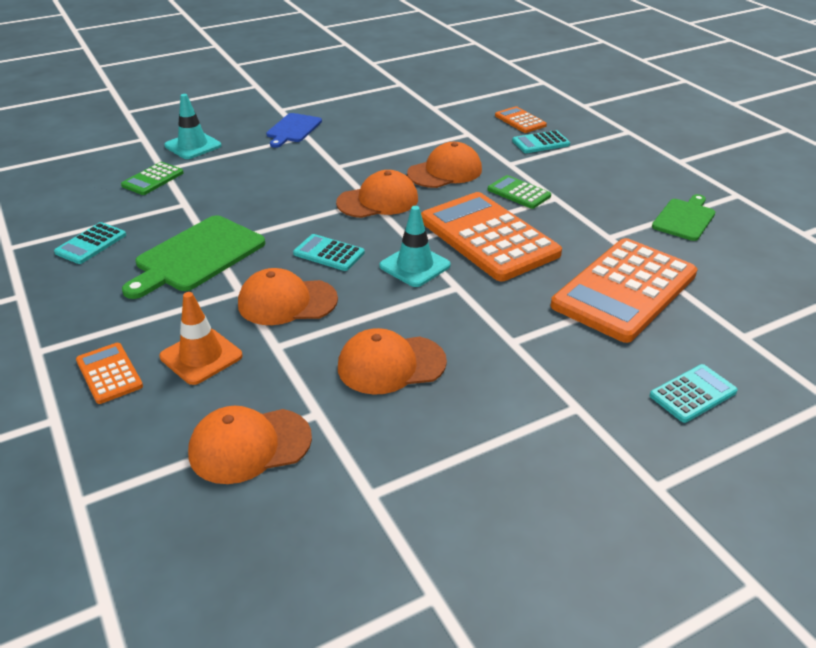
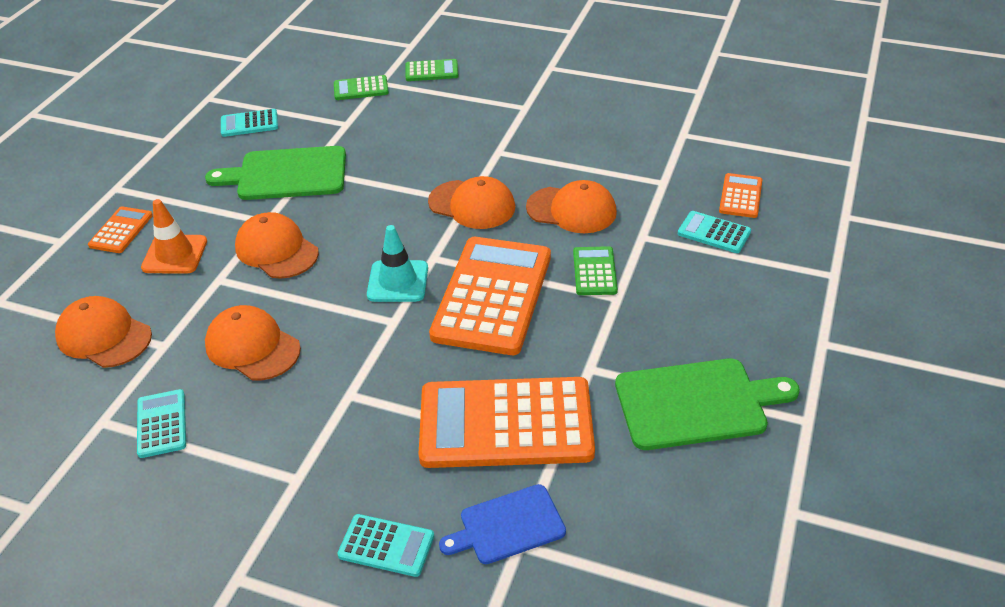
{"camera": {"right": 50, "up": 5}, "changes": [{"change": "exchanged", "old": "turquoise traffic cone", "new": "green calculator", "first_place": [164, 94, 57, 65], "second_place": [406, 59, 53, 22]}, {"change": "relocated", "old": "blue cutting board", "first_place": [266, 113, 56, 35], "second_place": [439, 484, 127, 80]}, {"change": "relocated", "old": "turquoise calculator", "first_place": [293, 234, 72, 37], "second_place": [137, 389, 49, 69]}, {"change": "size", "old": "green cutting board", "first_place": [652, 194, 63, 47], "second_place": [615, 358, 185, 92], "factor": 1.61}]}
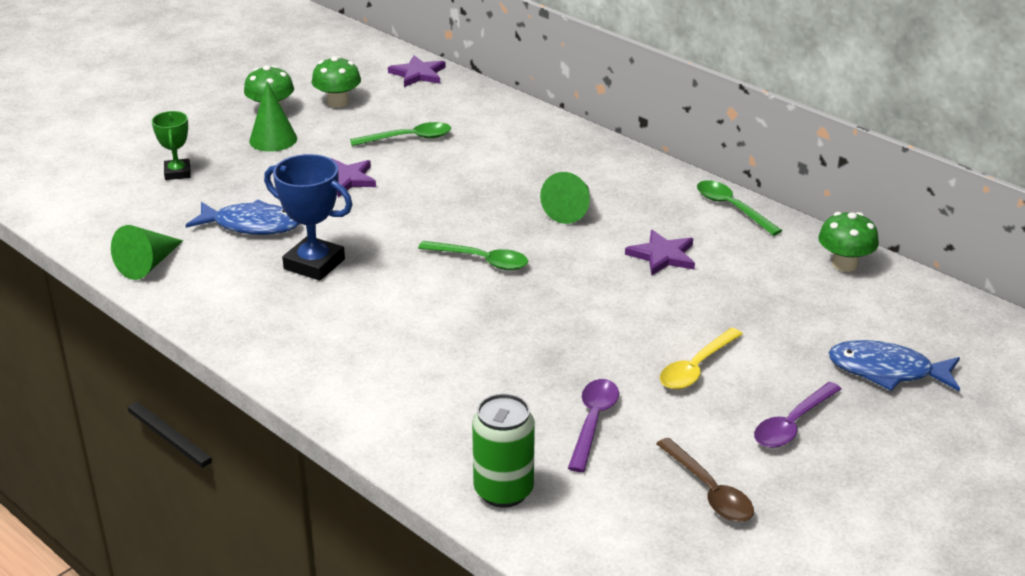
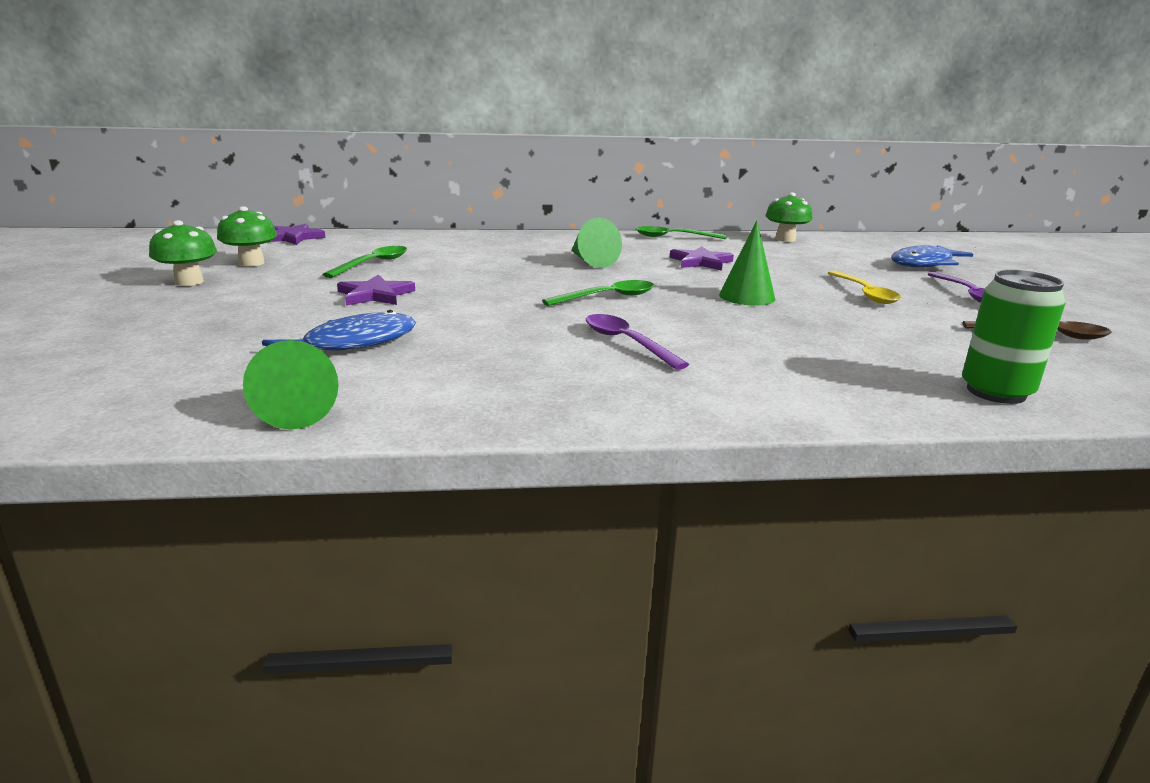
{"camera": {"right": -50, "up": -10}, "changes": [{"change": "missing", "old": "green trophy", "first_place": [152, 111, 39, 69]}, {"change": "relocated", "old": "green cone", "first_place": [249, 81, 48, 71], "second_place": [719, 221, 56, 85]}, {"change": "missing", "old": "blue trophy", "first_place": [264, 154, 88, 127]}, {"change": "relocated", "old": "purple spoon", "first_place": [568, 379, 51, 93], "second_place": [586, 314, 103, 56]}]}
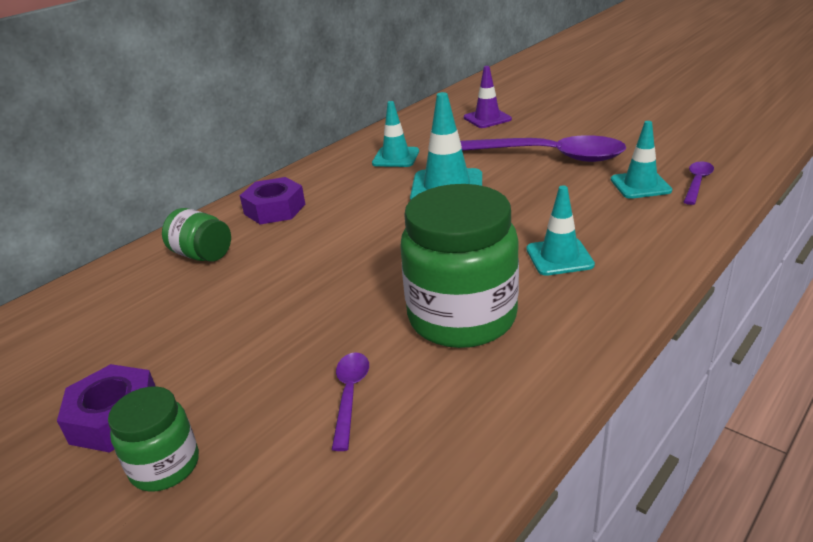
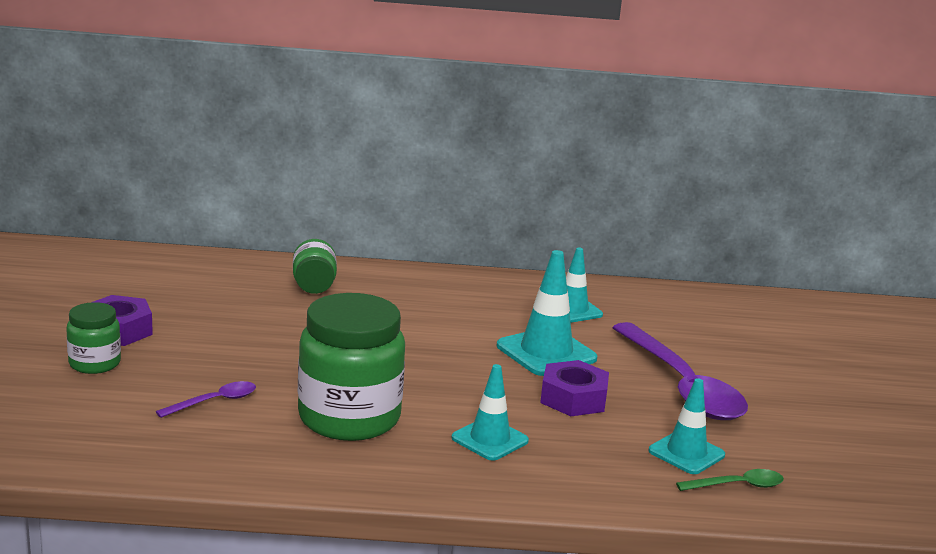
{"camera": {"right": 45, "up": -10}, "changes": [{"change": "relocated", "old": "purple nut", "first_place": [240, 177, 66, 47], "second_place": [540, 360, 69, 56]}, {"change": "missing", "old": "purple traffic cone", "first_place": [464, 66, 48, 62]}, {"change": "colour", "old": "purple spoon", "new": "green spoon", "first_place": [684, 161, 30, 44], "second_place": [676, 469, 108, 22]}]}
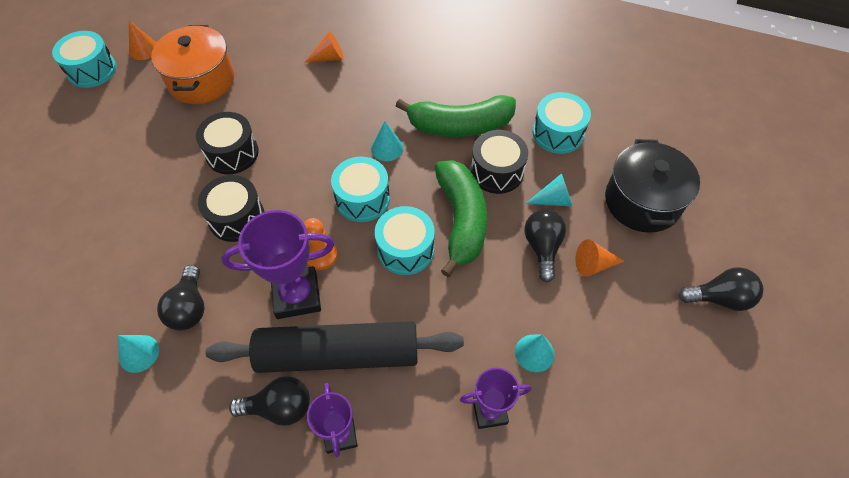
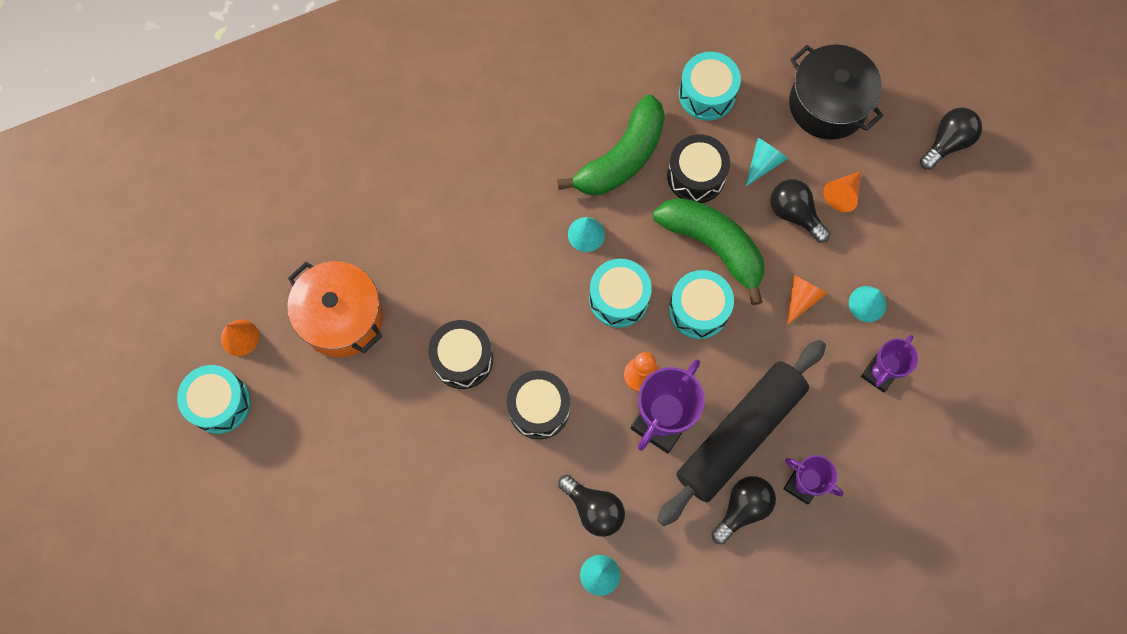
{"camera": {"right": -45, "up": 15}, "changes": [{"change": "relocated", "old": "orange cone", "first_place": [304, 31, 40, 32], "second_place": [787, 275, 41, 50]}]}
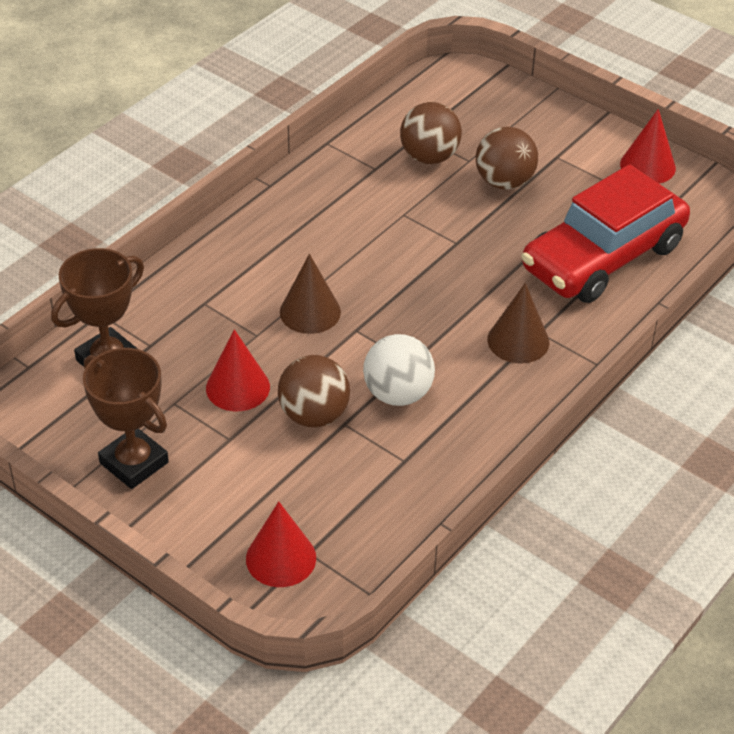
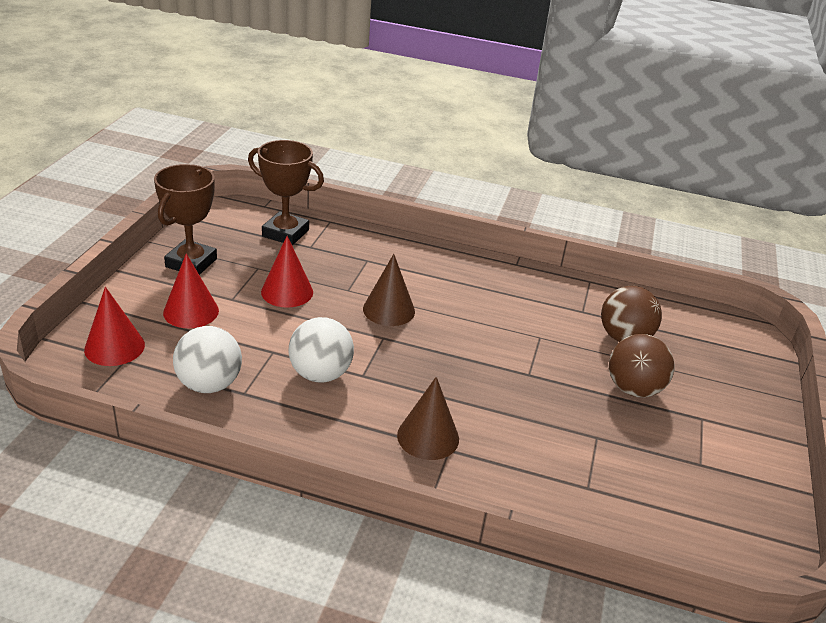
{"camera": {"right": 65, "up": -10}, "changes": [{"change": "missing", "old": "brown ball", "first_place": [278, 355, 72, 72]}, {"change": "missing", "old": "red car", "first_place": [521, 164, 169, 139]}, {"change": "relocated", "old": "red cone", "first_place": [620, 109, 56, 74], "second_place": [163, 253, 56, 75]}, {"change": "appeared", "new": "white ball", "second_place": [173, 326, 69, 67]}]}
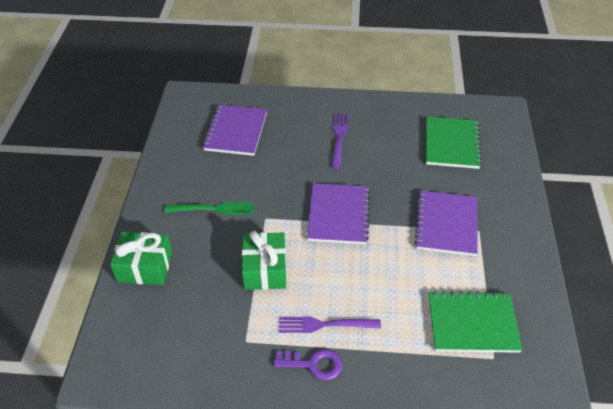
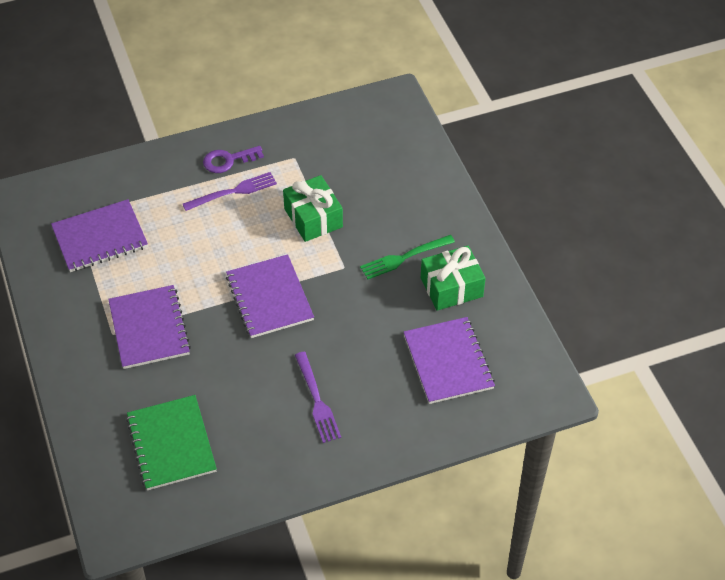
{"camera": {"right": 155, "up": 5}, "changes": [{"change": "relocated", "old": "green gift", "first_place": [110, 232, 62, 53], "second_place": [421, 246, 64, 65]}, {"change": "colour", "old": "green notebook", "new": "purple notebook", "first_place": [428, 291, 94, 62], "second_place": [51, 199, 97, 73]}]}
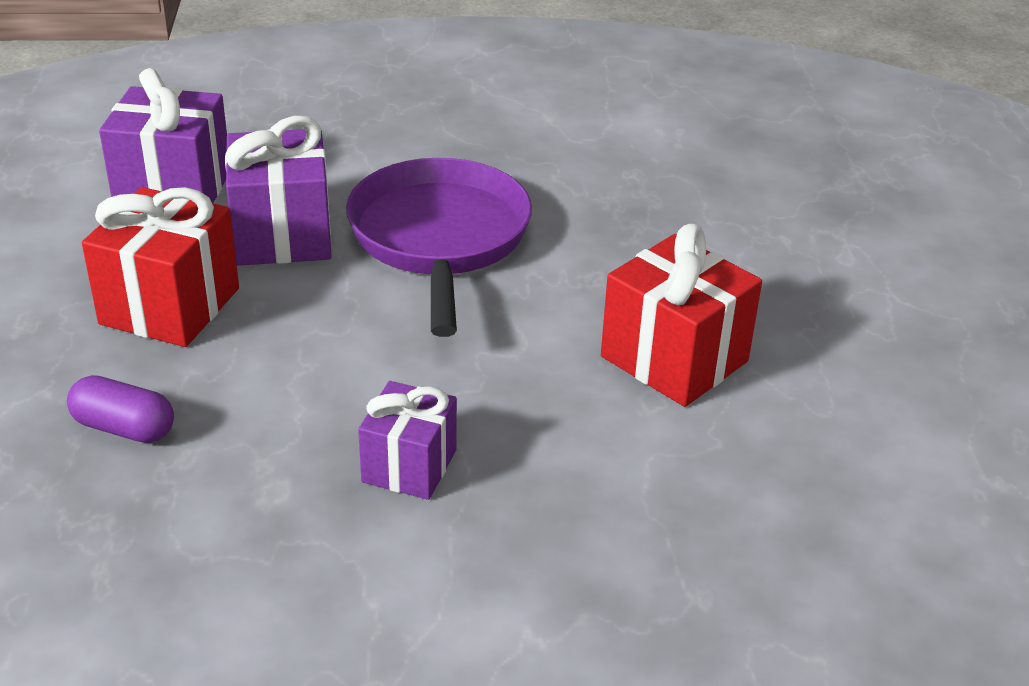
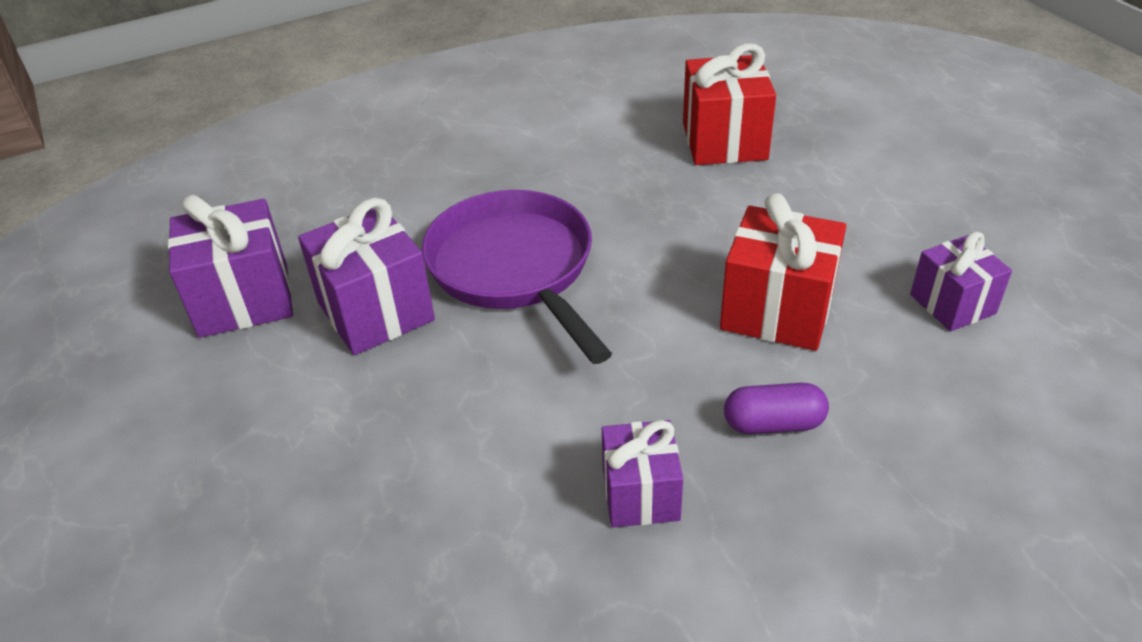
{"camera": {"right": -20, "up": 5}, "changes": [{"change": "relocated", "old": "purple capsule", "first_place": [67, 375, 107, 68], "second_place": [724, 383, 105, 51]}, {"change": "relocated", "old": "red gift", "first_place": [82, 187, 157, 160], "second_place": [683, 43, 93, 122]}, {"change": "appeared", "new": "purple gift", "second_place": [910, 232, 102, 99]}]}
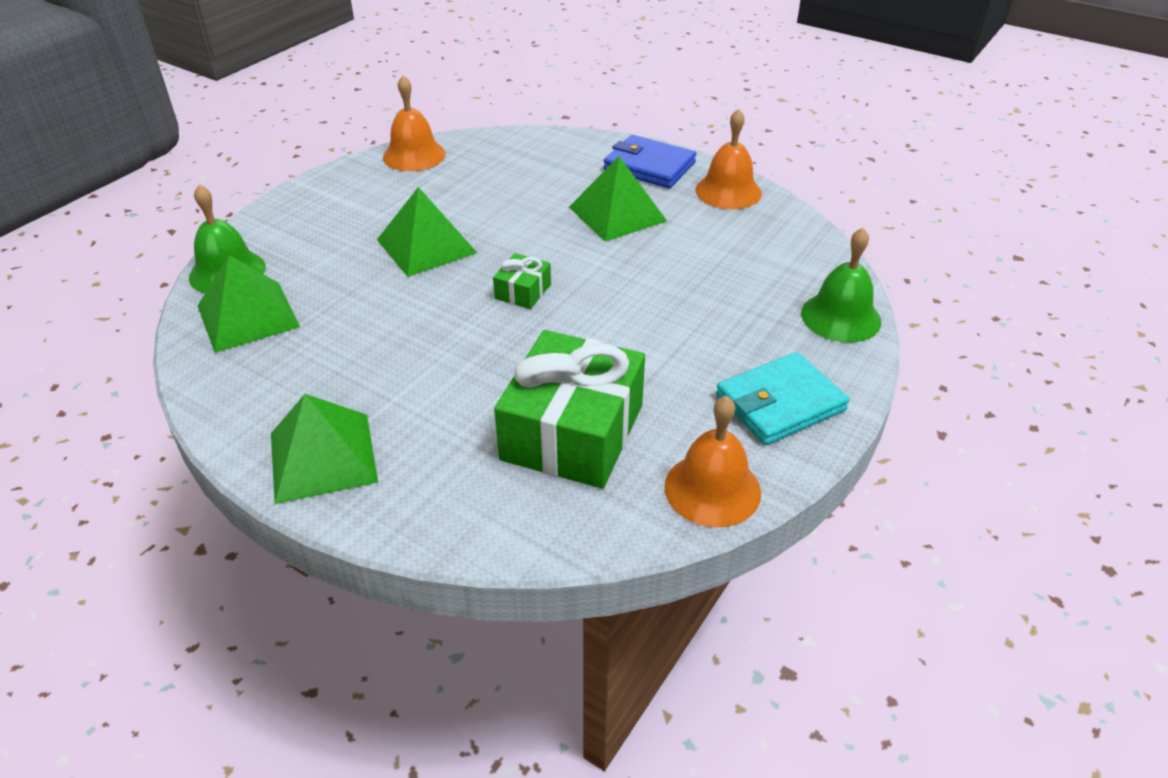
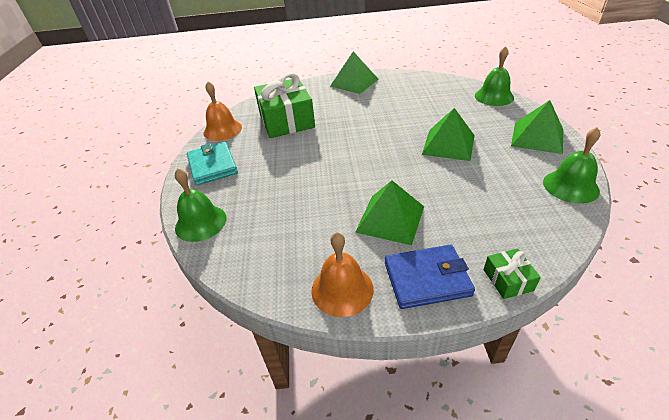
{"camera": {"right": 145, "up": 0}, "changes": [{"change": "relocated", "old": "green pyramid", "first_place": [198, 255, 102, 98], "second_place": [511, 100, 52, 54]}, {"change": "colour", "old": "orange bell", "new": "green bell", "first_place": [383, 75, 63, 96], "second_place": [543, 127, 57, 77]}, {"change": "relocated", "old": "green gift", "first_place": [493, 253, 58, 56], "second_place": [483, 249, 58, 50]}, {"change": "spun", "old": "turquoise wallet", "first_place": [716, 352, 133, 93], "second_place": [187, 142, 51, 44], "degrees": -45}]}
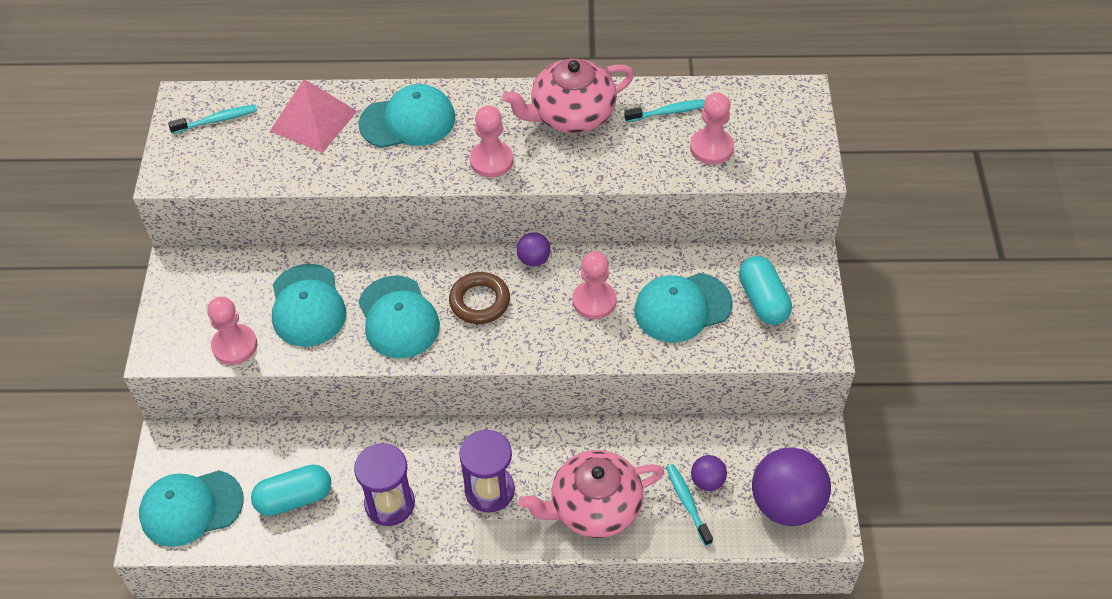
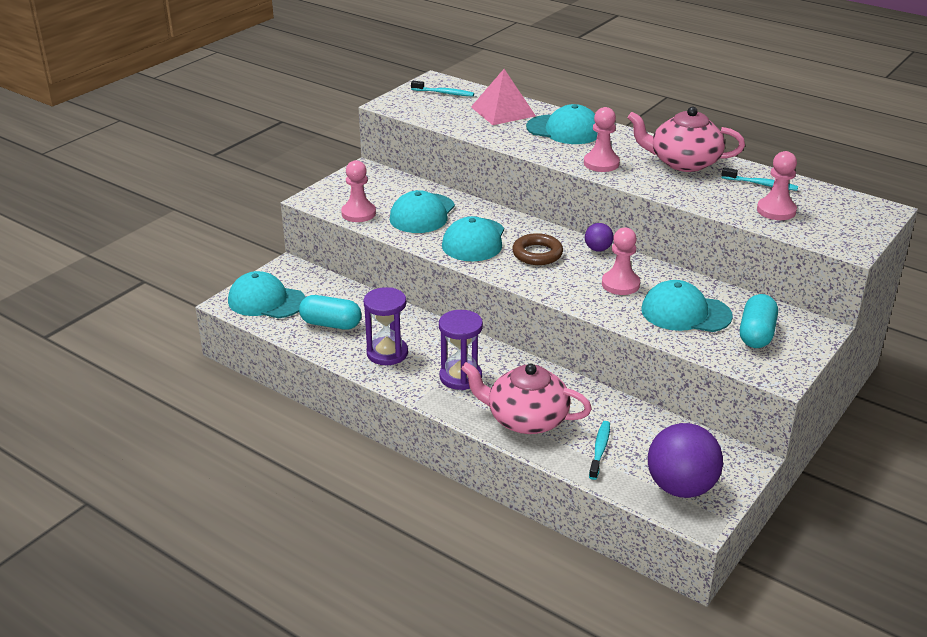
{"camera": {"right": 35, "up": -20}, "changes": [{"change": "missing", "old": "purple ball", "first_place": [691, 455, 36, 36]}]}
